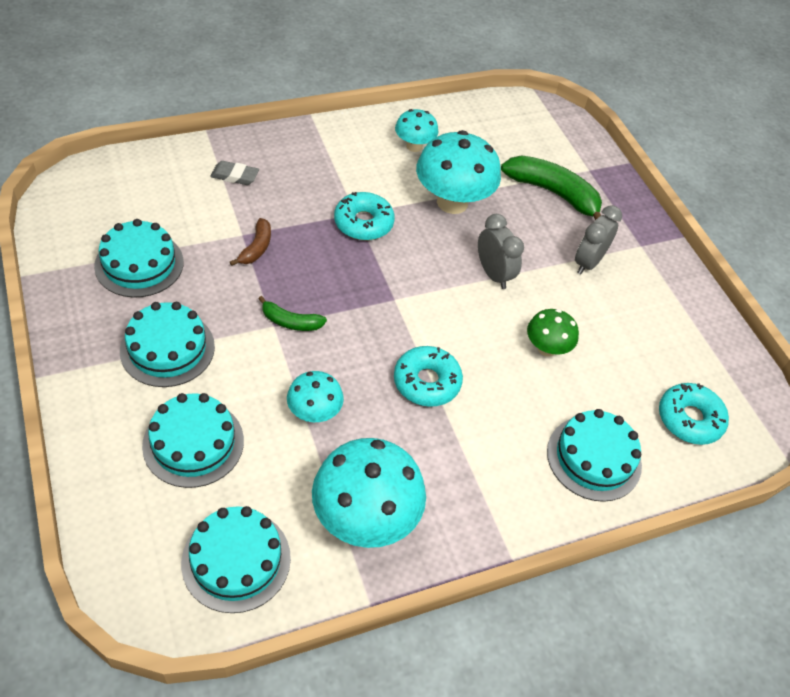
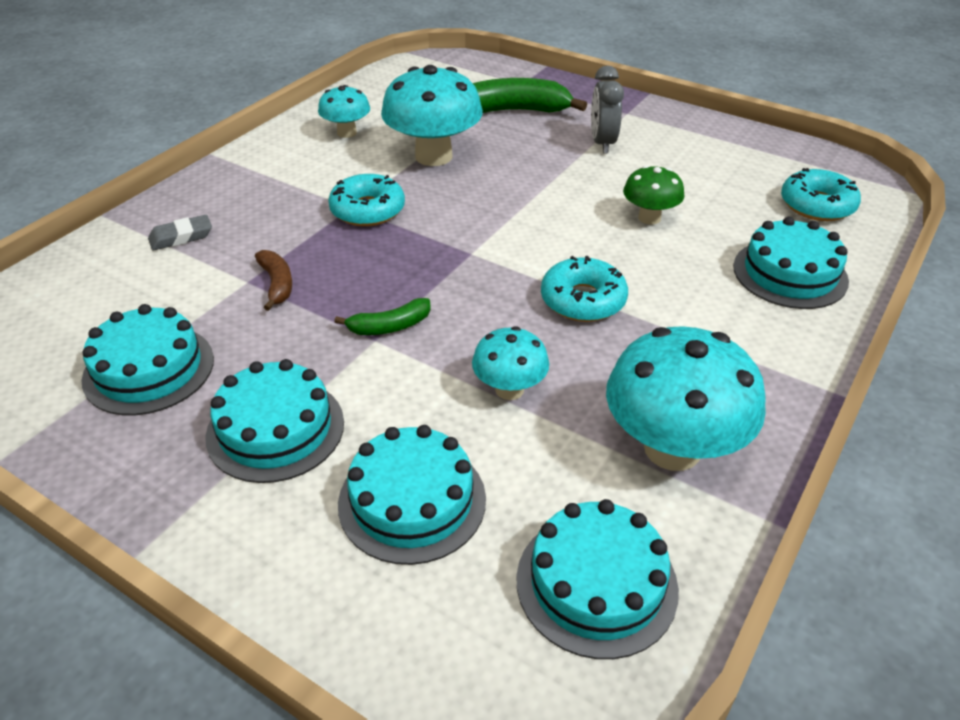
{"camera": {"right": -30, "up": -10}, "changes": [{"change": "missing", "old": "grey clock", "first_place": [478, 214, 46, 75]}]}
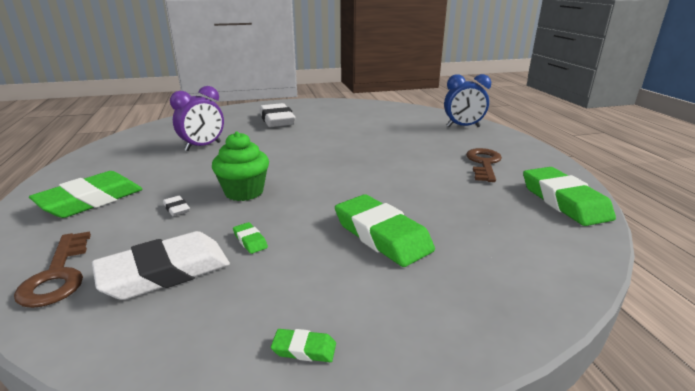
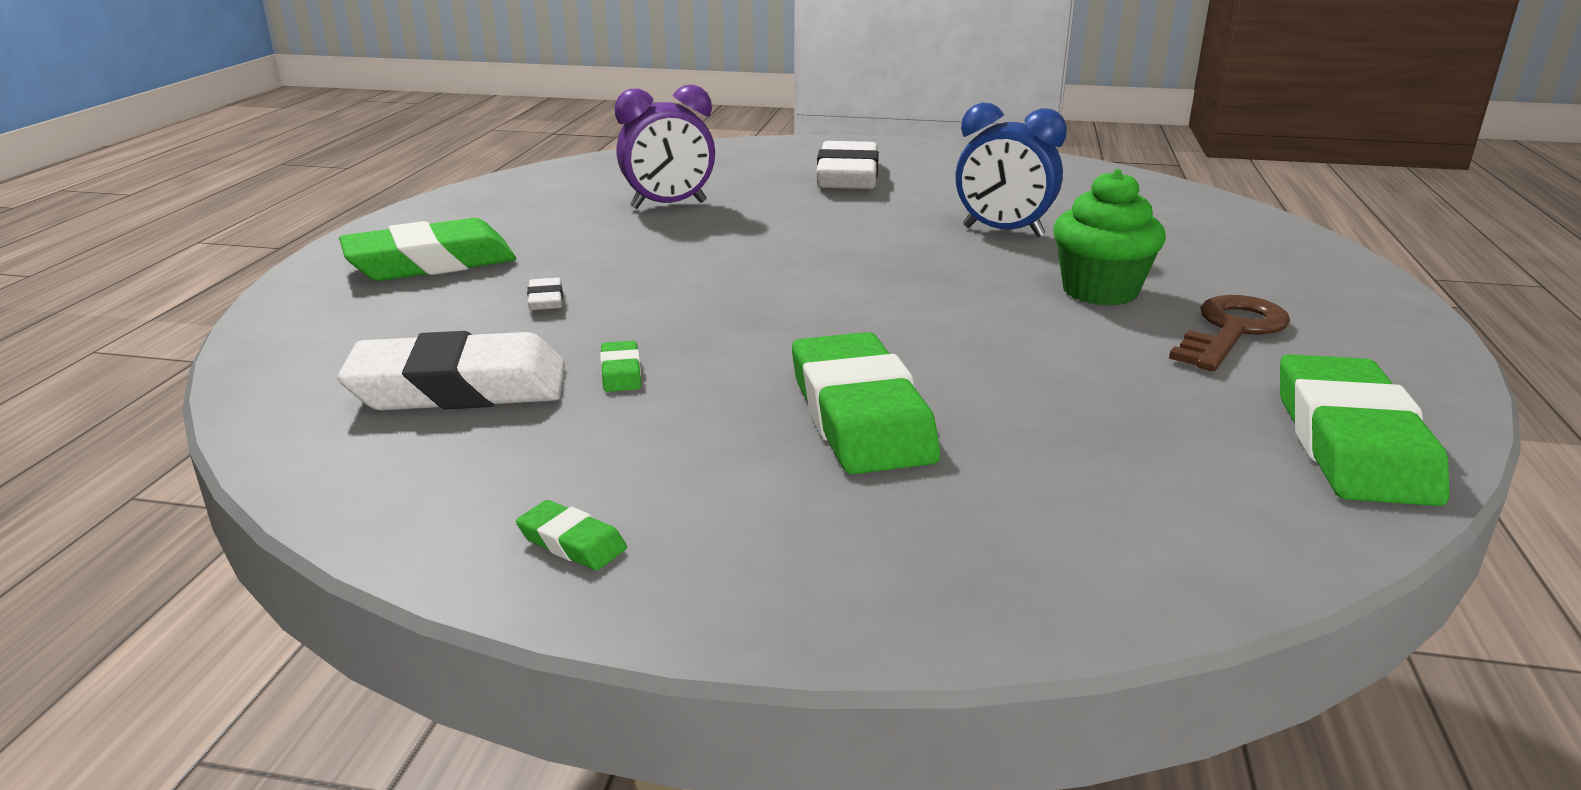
{"camera": {"right": 25, "up": 0}, "changes": [{"change": "missing", "old": "brown key", "first_place": [14, 231, 77, 77]}, {"change": "relocated", "old": "green cupcake", "first_place": [212, 132, 57, 69], "second_place": [1053, 169, 113, 137]}, {"change": "relocated", "old": "blue clock", "first_place": [444, 74, 47, 53], "second_place": [955, 103, 112, 134]}]}
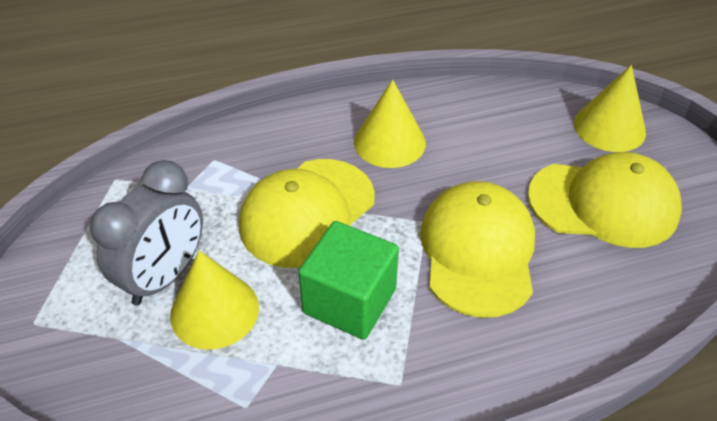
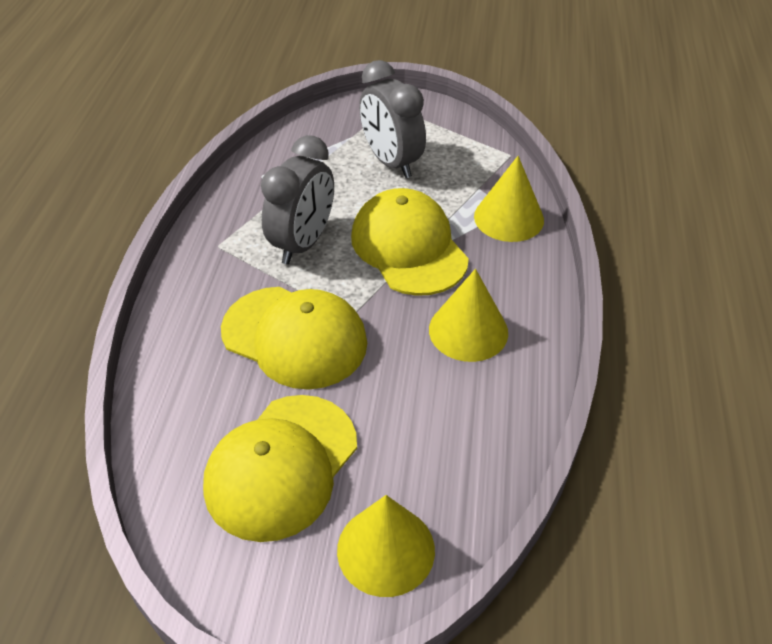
{"camera": {"right": 115, "up": 0}, "changes": [{"change": "relocated", "old": "yellow cone", "first_place": [170, 251, 89, 99], "second_place": [474, 156, 70, 86]}, {"change": "exchanged", "old": "green cube", "new": "grey clock", "first_place": [298, 221, 101, 119], "second_place": [261, 135, 73, 130]}]}
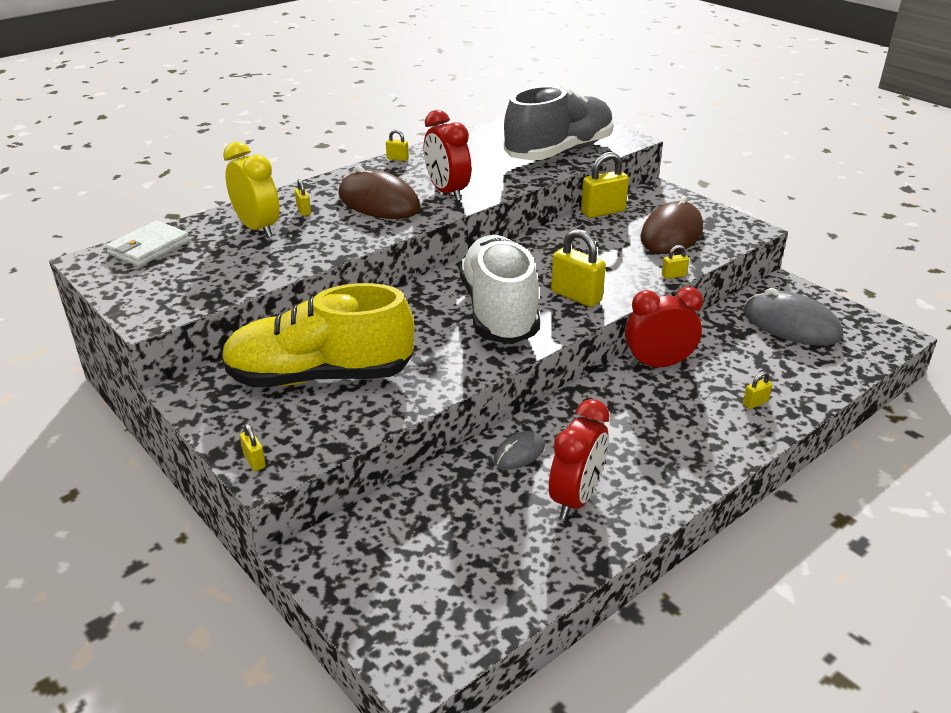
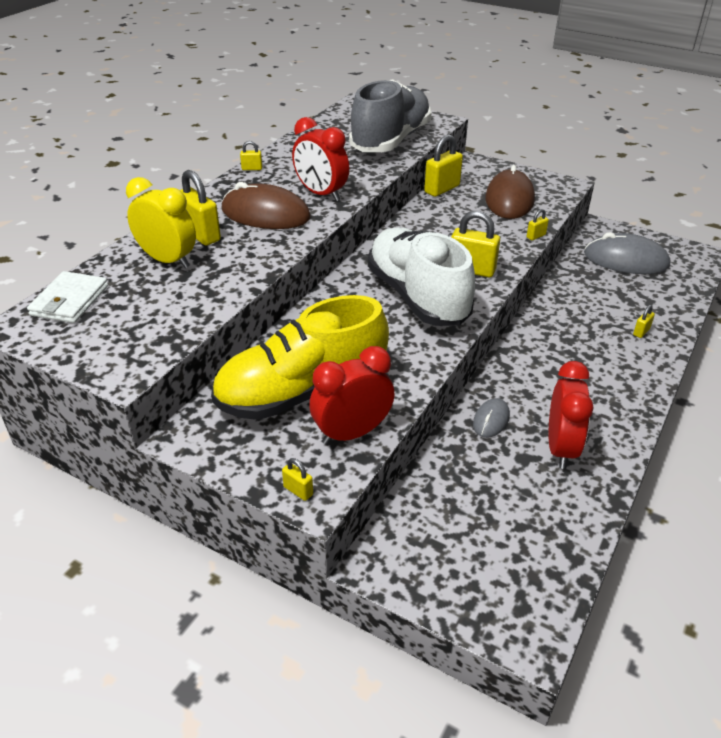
{"camera": {"right": -20, "up": 5}, "changes": [{"change": "size", "old": "yellow padlock", "first_place": [295, 179, 16, 37], "second_place": [180, 170, 41, 75], "factor": 2.05}, {"change": "relocated", "old": "red clock", "first_place": [625, 287, 78, 81], "second_place": [309, 346, 86, 99]}]}
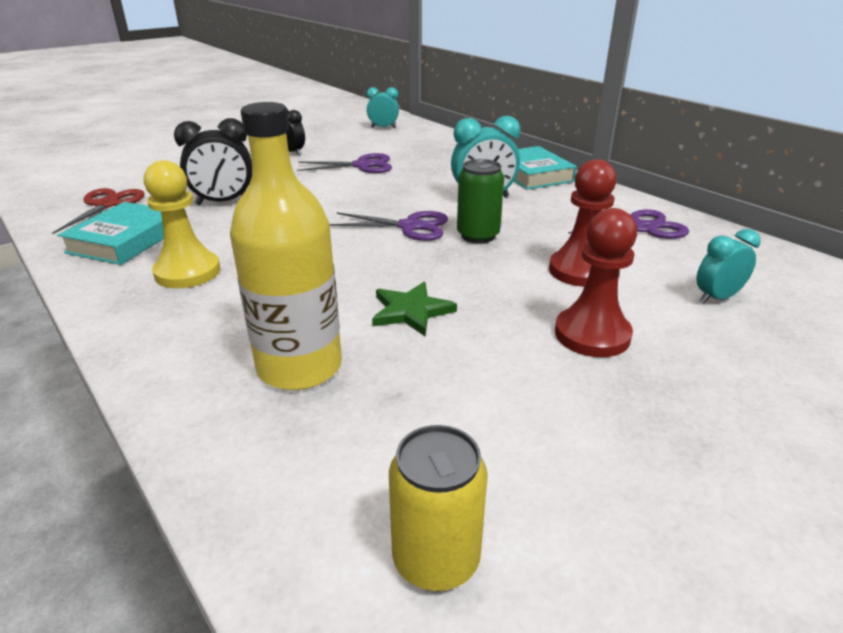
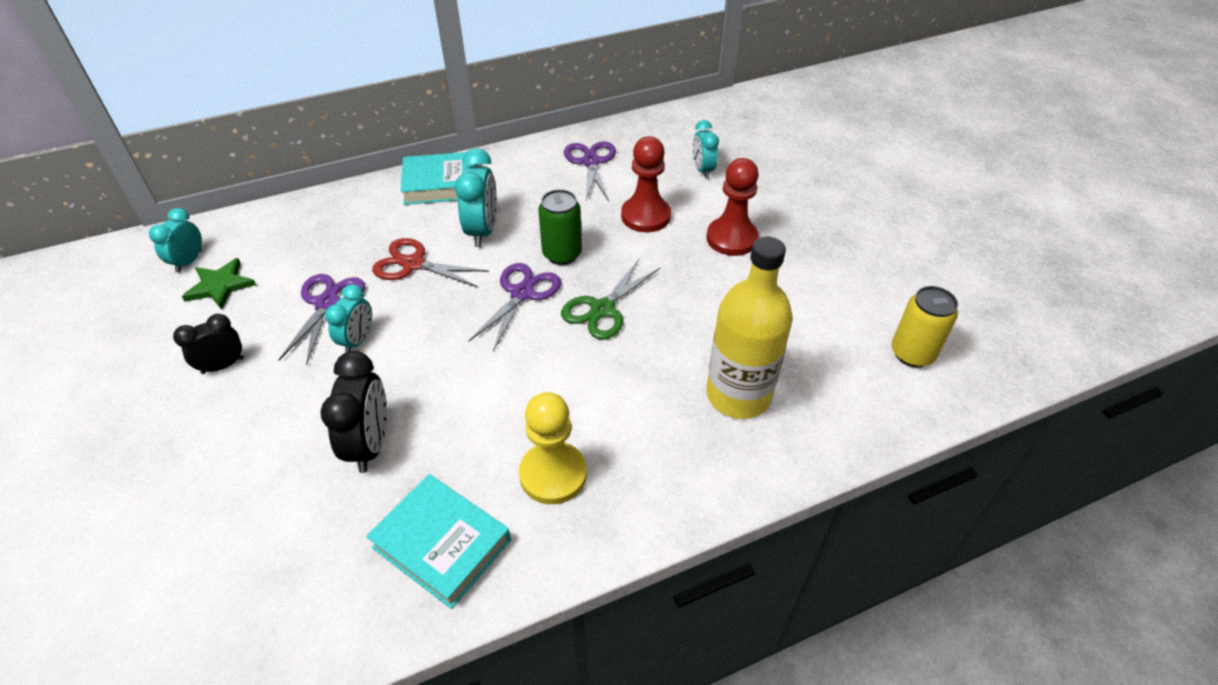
{"camera": {"right": -75, "up": 15}, "changes": [{"change": "relocated", "old": "red scissors", "first_place": [52, 188, 93, 46], "second_place": [372, 238, 117, 49]}, {"change": "relocated", "old": "green star", "first_place": [372, 282, 85, 54], "second_place": [182, 258, 74, 52]}, {"change": "appeared", "new": "turquoise clock", "second_place": [325, 284, 47, 69]}, {"change": "appeared", "new": "green scissors", "second_place": [561, 259, 99, 81]}]}
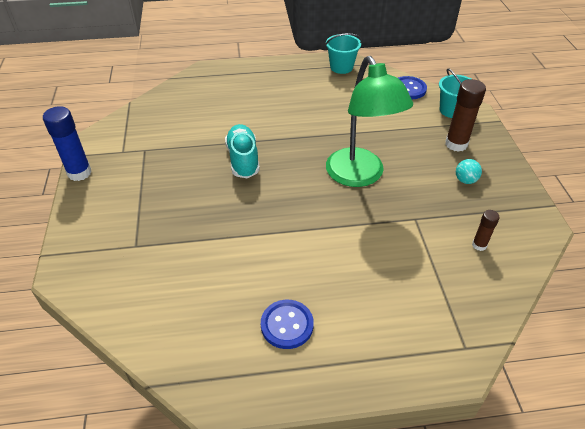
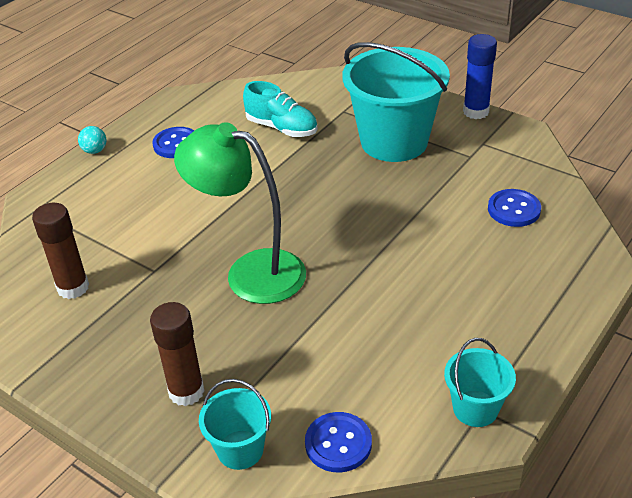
{"camera": {"right": 135, "up": -5}, "changes": [{"change": "relocated", "old": "turquoise shoe", "first_place": [225, 124, 35, 54], "second_place": [243, 81, 74, 56]}, {"change": "relocated", "old": "turquoise ball", "first_place": [456, 159, 26, 25], "second_place": [78, 126, 29, 28]}, {"change": "size", "old": "brown glue stick", "first_place": [472, 210, 28, 41], "second_place": [32, 203, 57, 96], "factor": 1.84}, {"change": "appeared", "new": "turquoise bucket", "second_place": [342, 42, 108, 120]}, {"change": "appeared", "new": "blue button", "second_place": [488, 189, 53, 38]}]}
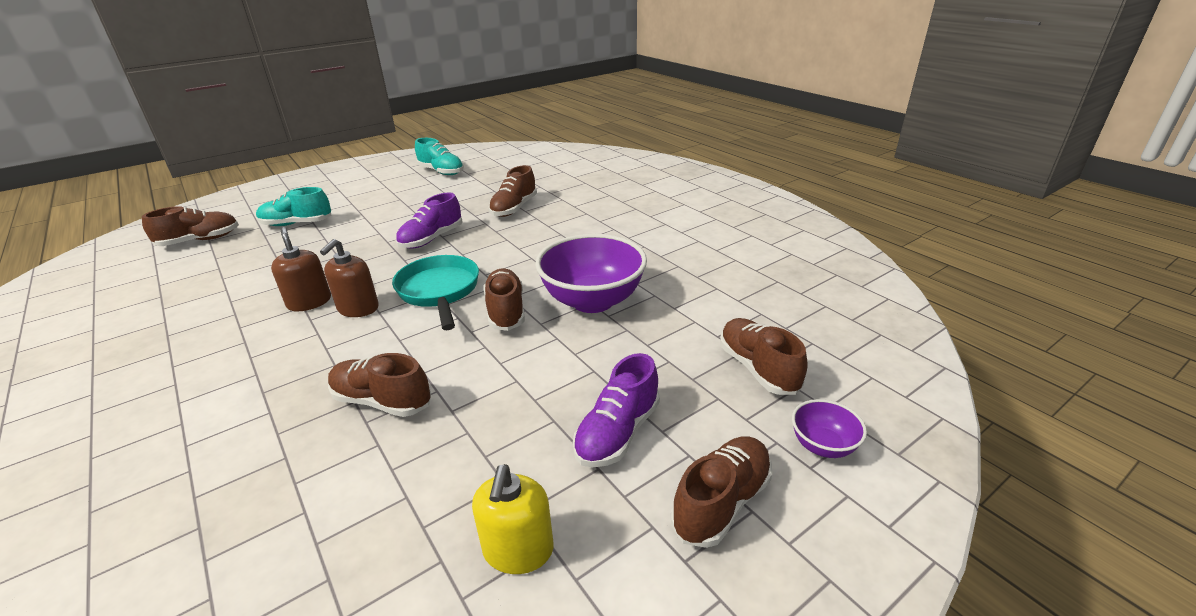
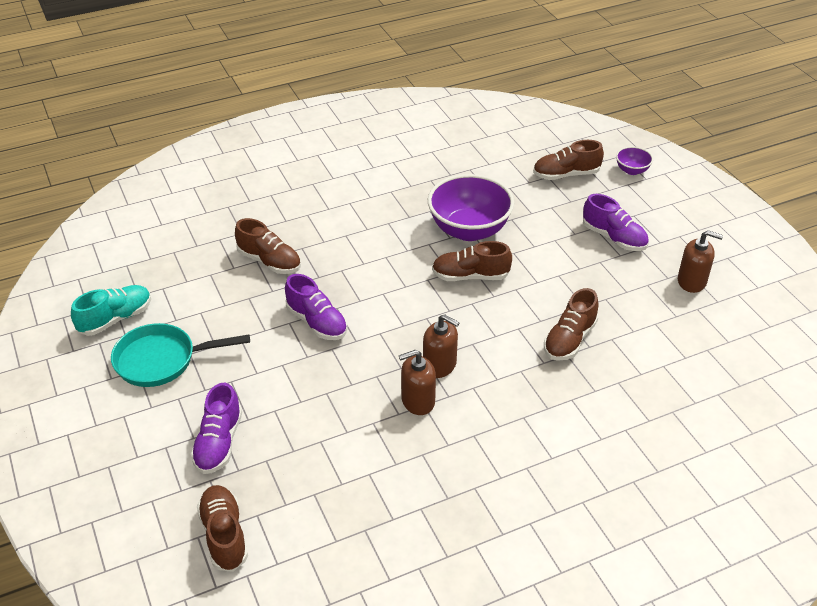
{"camera": {"right": -80, "up": 10}, "changes": [{"change": "colour", "old": "turquoise shoe", "new": "purple shoe", "first_place": [256, 187, 75, 39], "second_place": [191, 383, 51, 91]}, {"change": "relocated", "old": "turquoise pan", "first_place": [392, 255, 87, 75], "second_place": [111, 323, 139, 64]}, {"change": "colour", "old": "yellow soap dispenser", "new": "brown soap dispenser", "first_place": [472, 464, 82, 110], "second_place": [678, 230, 45, 63]}, {"change": "missing", "old": "brown shoe", "first_place": [671, 436, 101, 112]}]}
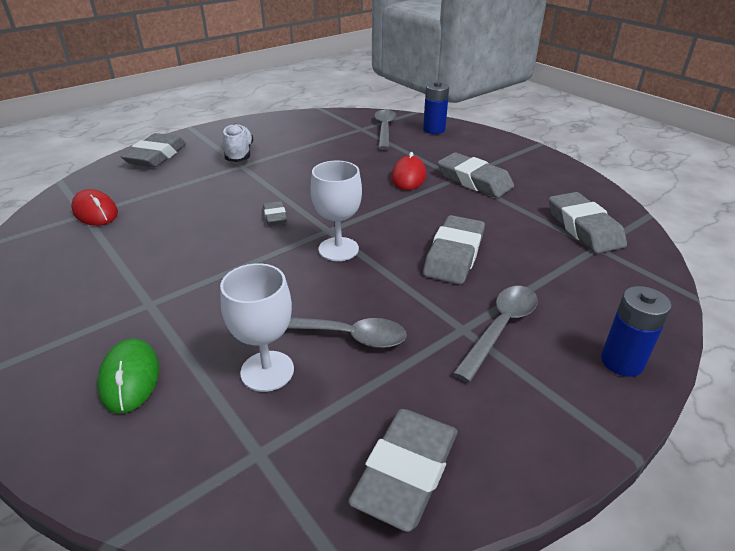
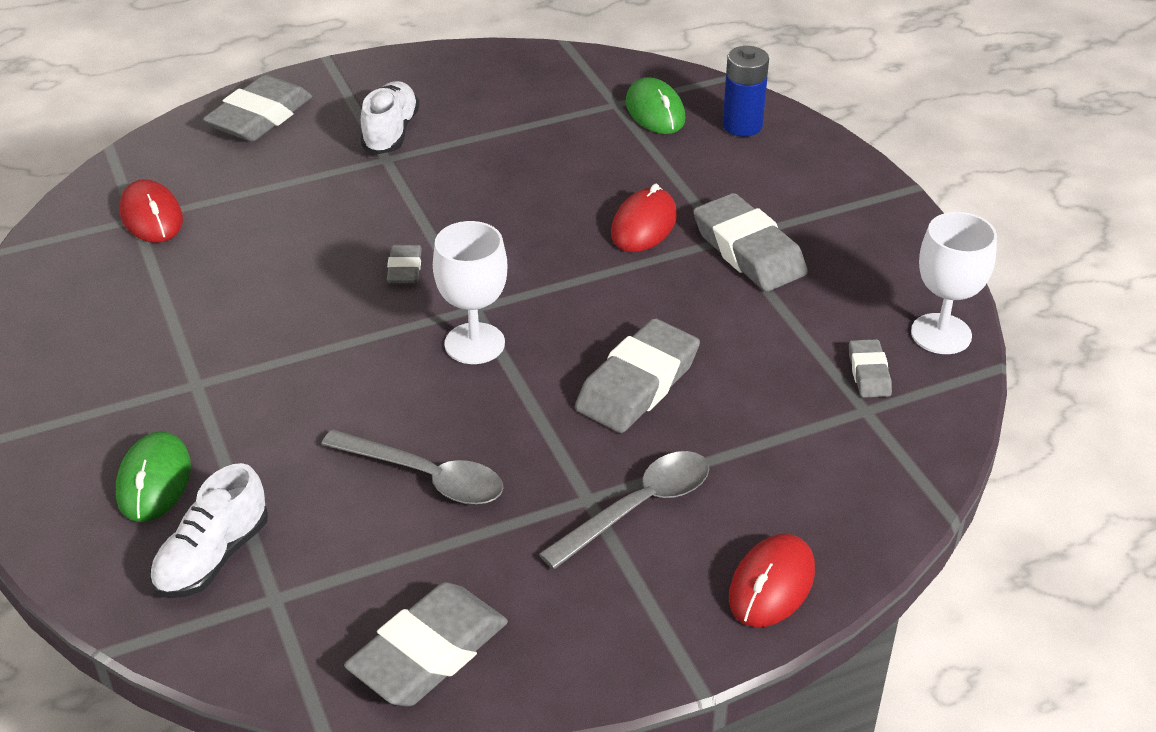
{"camera": {"right": 15, "up": 5}, "changes": [{"change": "relocated", "old": "white goblet", "first_place": [220, 263, 74, 129], "second_place": [911, 212, 86, 142]}, {"change": "exchanged", "old": "grey spoon", "new": "green mouse", "first_place": [374, 110, 22, 40], "second_place": [626, 77, 59, 57]}, {"change": "size", "old": "grey eraser", "first_place": [549, 192, 78, 61], "second_place": [849, 339, 43, 59], "factor": 0.52}, {"change": "exchanged", "old": "blue battery", "new": "red mouse", "first_place": [601, 286, 71, 91], "second_place": [729, 534, 86, 93]}, {"change": "appeared", "new": "white shoe", "second_place": [150, 463, 118, 135]}]}
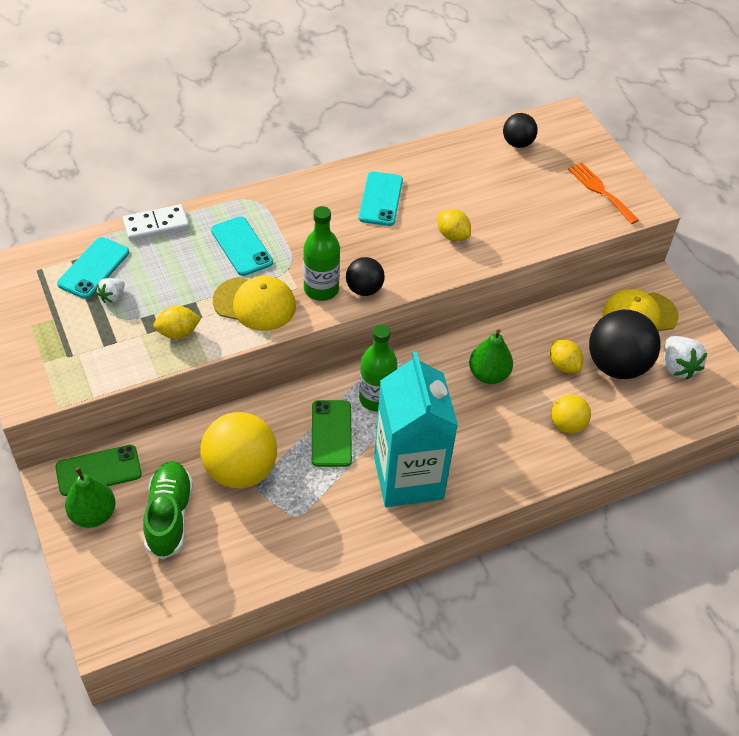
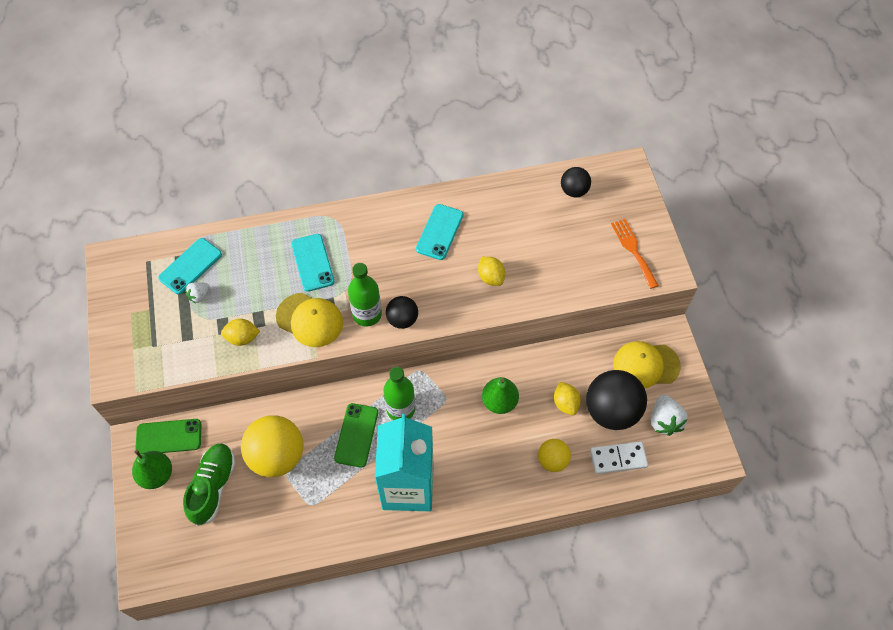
{"camera": {"right": 15, "up": 10}, "changes": [{"change": "relocated", "old": "white domino", "first_place": [123, 204, 66, 37], "second_place": [590, 441, 58, 33]}]}
